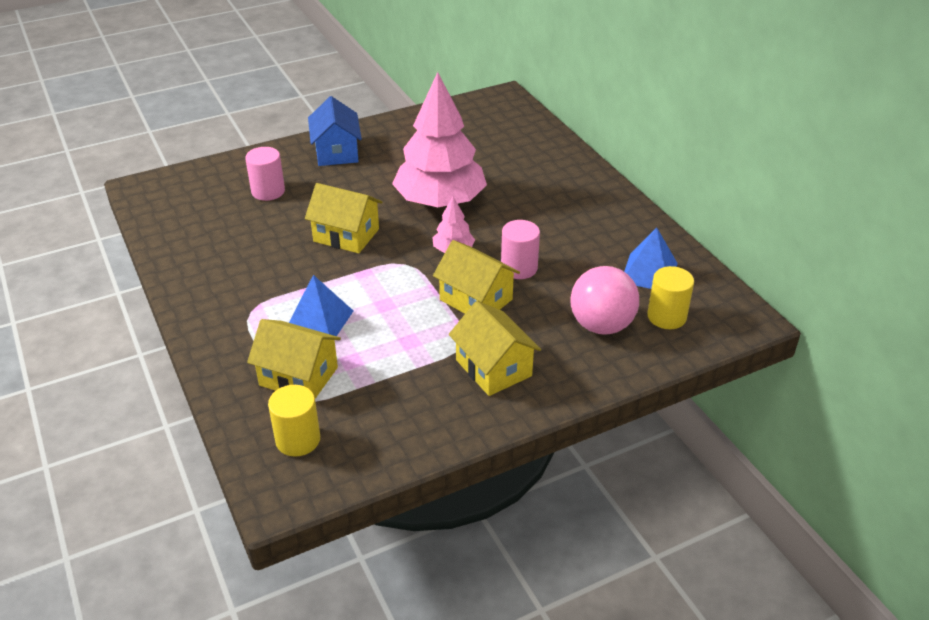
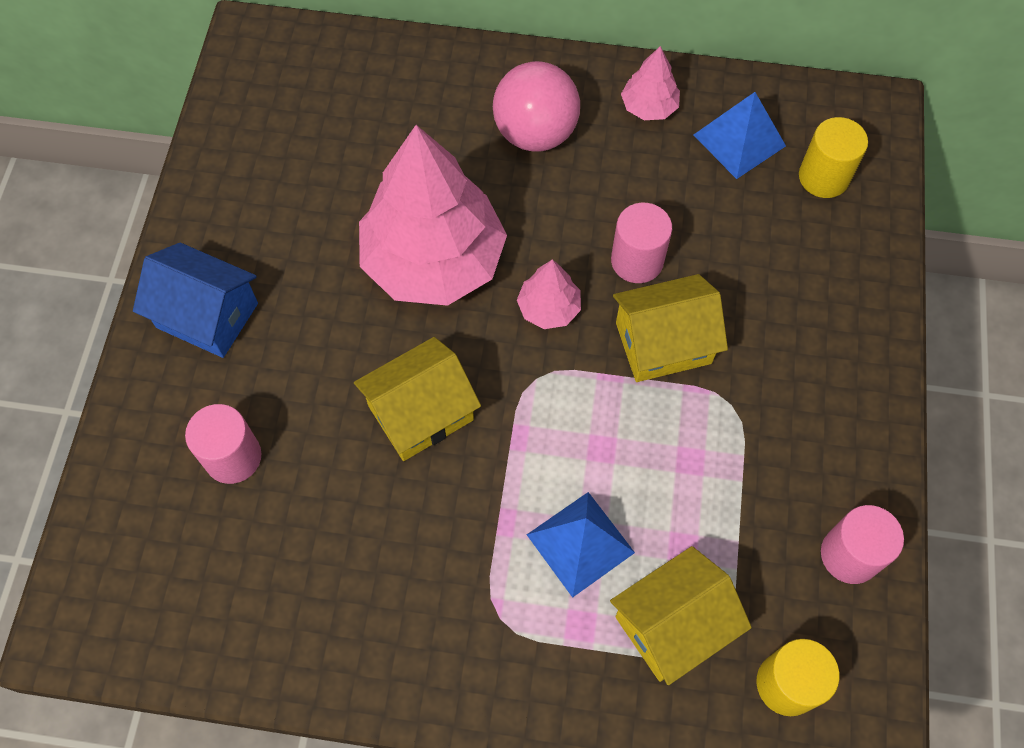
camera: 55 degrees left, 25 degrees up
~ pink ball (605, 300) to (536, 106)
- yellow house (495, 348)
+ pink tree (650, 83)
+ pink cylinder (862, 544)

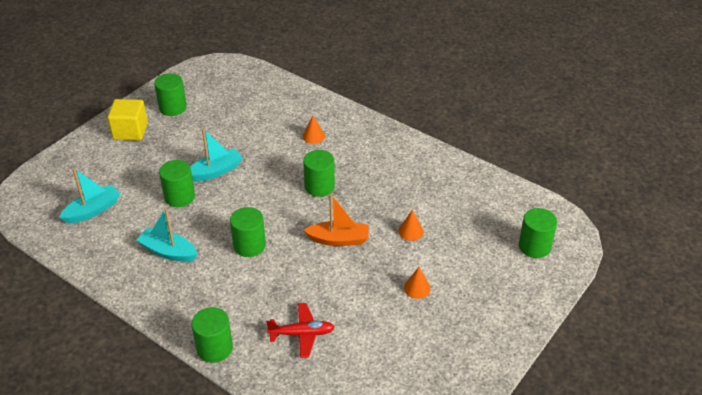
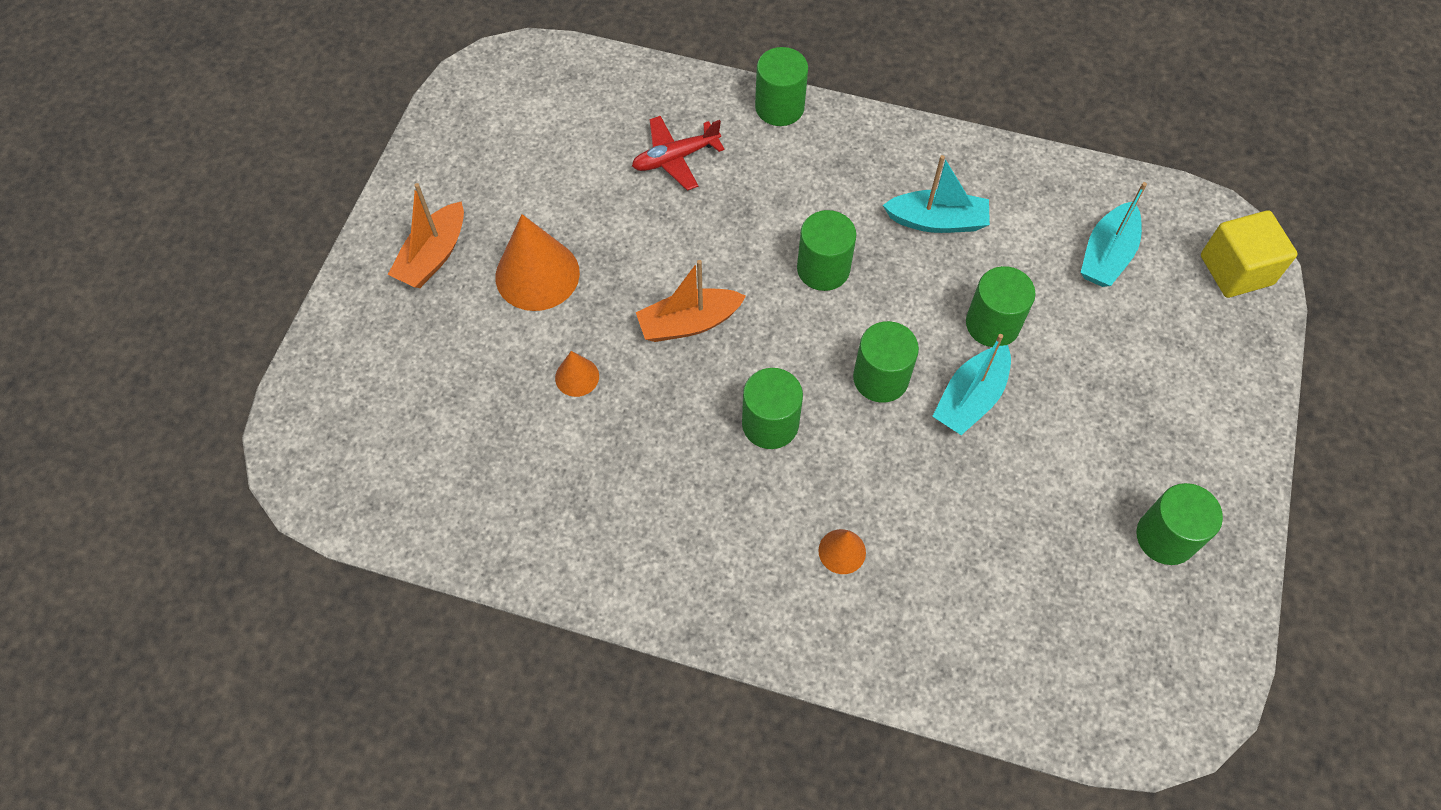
camera: 160 degrees right, 20 degrees up
~ yellow cube (127, 120) to (1249, 254)
~ green cylinder (538, 233) to (886, 362)
~ orange cone (417, 283) = (537, 262) x2.00
+ orange boat (426, 235)

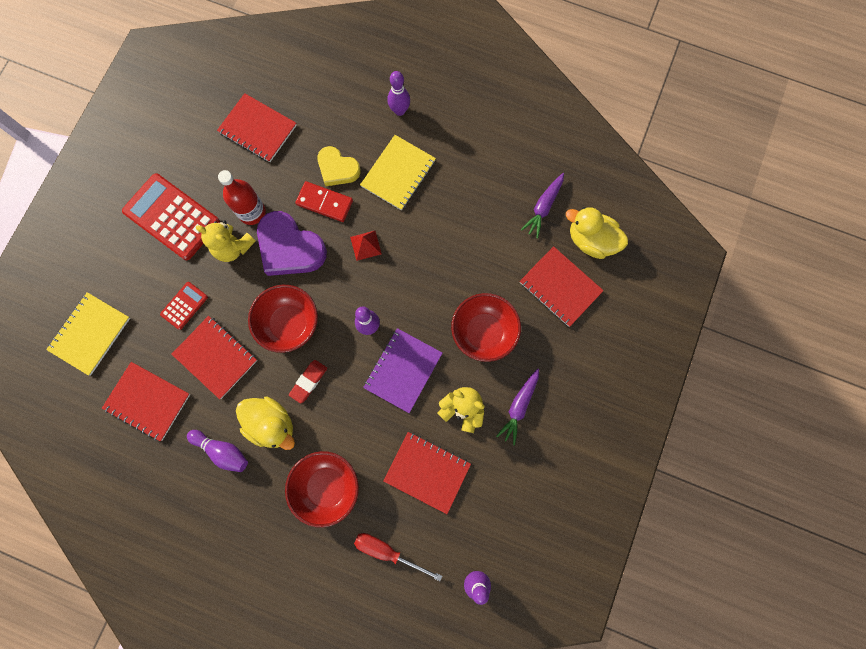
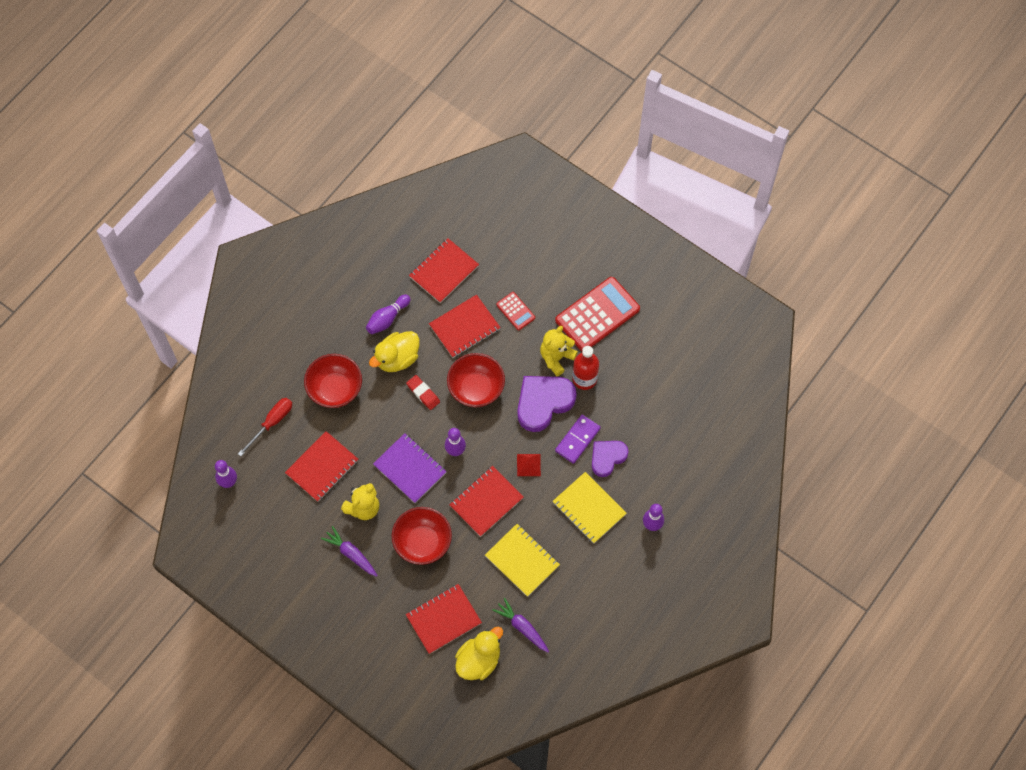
camera: 105 degrees right, 10 degrees down
~ red notebook (257, 127) to (486, 501)
~ yellow heart (339, 166) to purple heart (610, 459)
~ red domino (324, 201) to purple domino (578, 439)
~ yellow notebook (88, 334) to (522, 560)

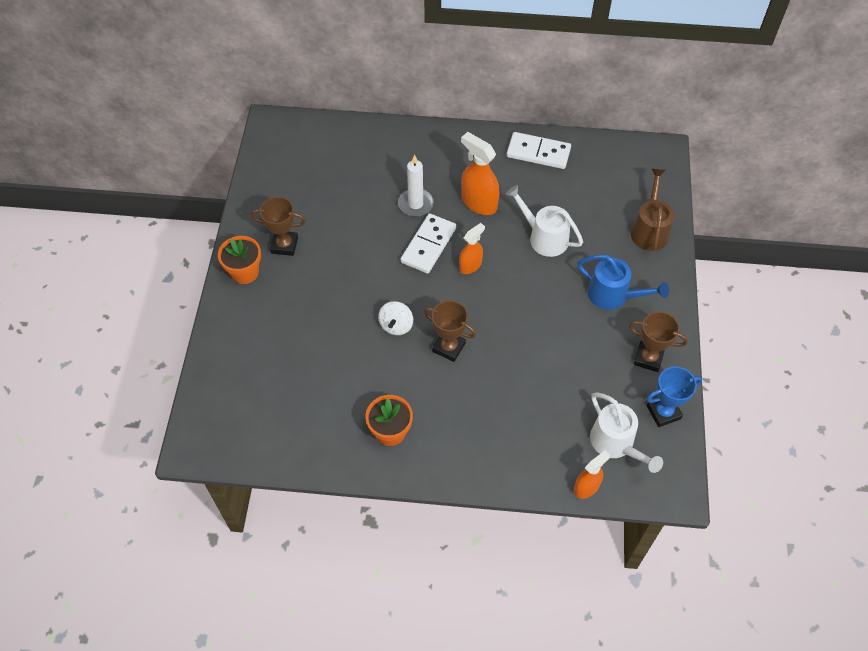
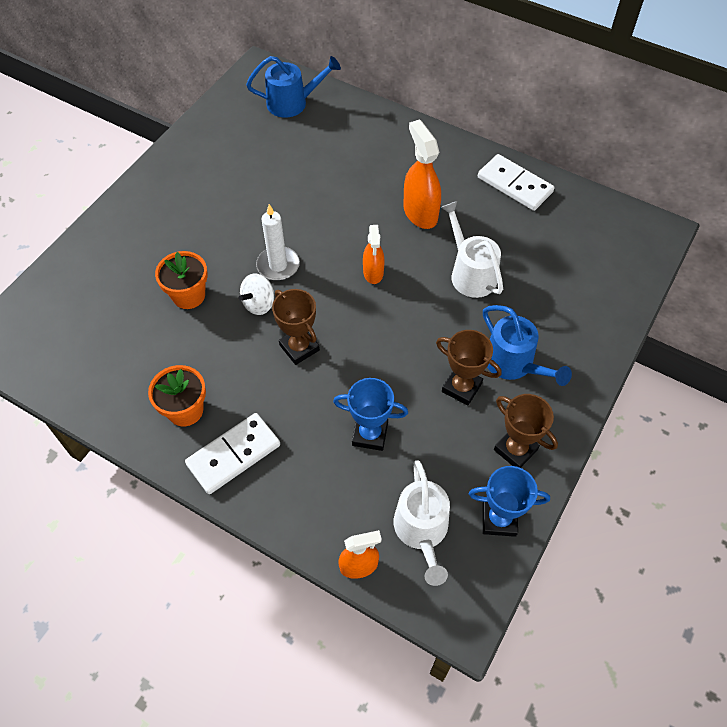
camera: 25 degrees right, 0 degrees up
~ white candle (416, 186) to (278, 242)
- brown watering can (652, 210)
~ brown trophy (278, 226) to (469, 368)
~ white domino (428, 243) to (232, 453)
~ orange spray bottle (472, 248) = (373, 254) 105 degrees clockwise
~ orange flower pot (239, 260) to (181, 280)
+ blue watering can (293, 87)
+ blue trophy (370, 414)

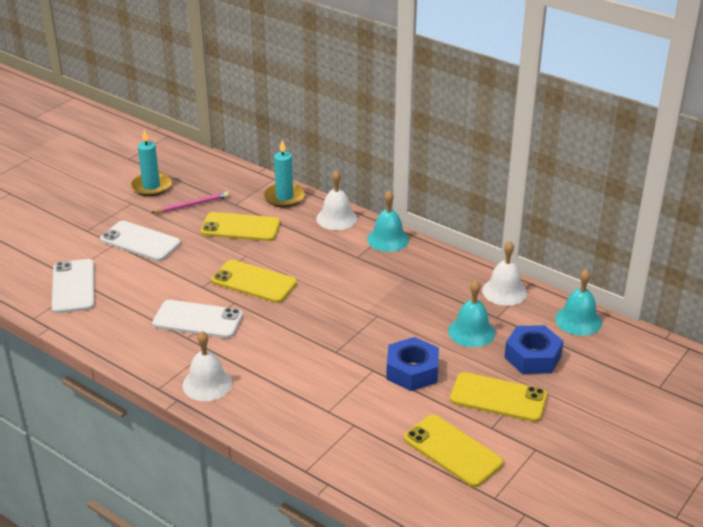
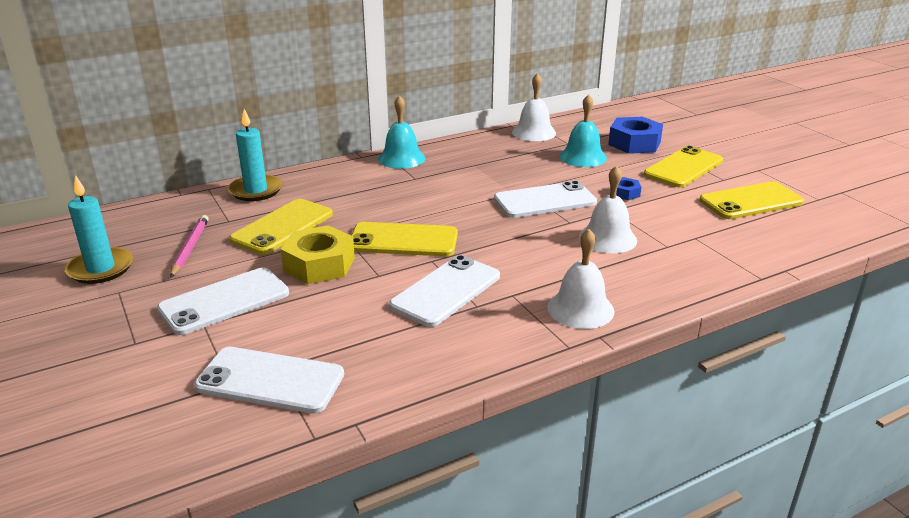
camera: 65 degrees left, 5 degrees down
~ white bell (336, 200) to (608, 209)
~ yellow phone (254, 281) = (404, 239) 45 degrees clockwise
- turquoise bell (578, 302)
~ blue nut (412, 364) = (628, 188) x0.50
+ white phone (545, 199)
+ yellow nut (318, 254)

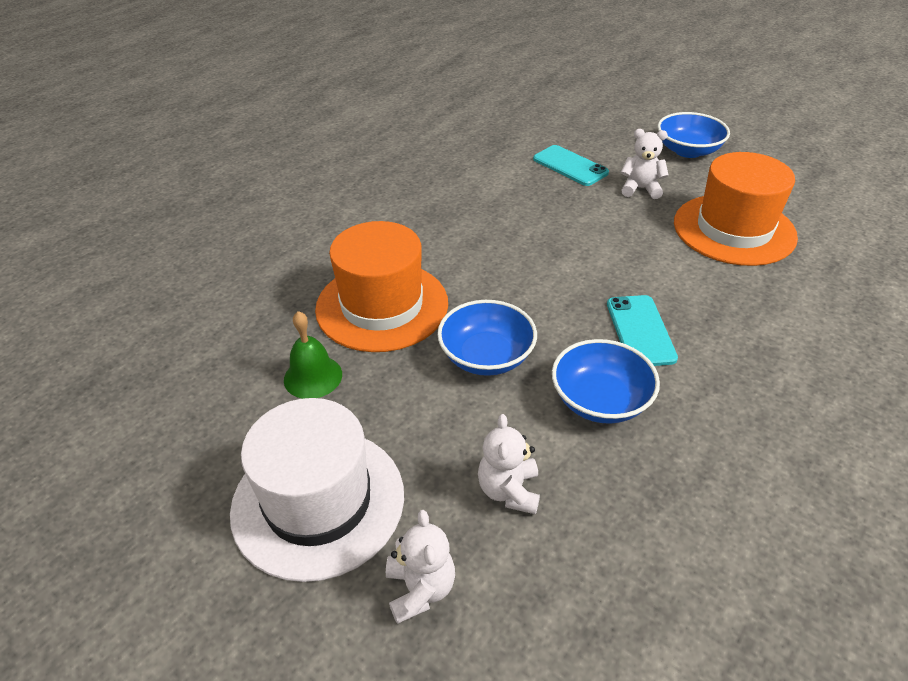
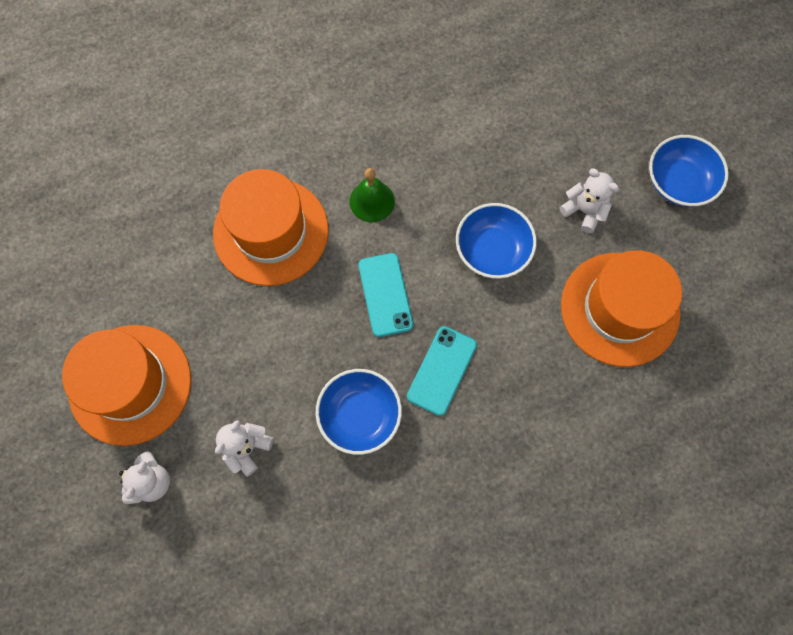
camera: 30 degrees right, 30 degrees up
~ turquoise phone (571, 165) to (386, 295)
~ blue bowl (487, 338) to (496, 241)
~ green bell (313, 355) to (372, 195)
~ white hat (317, 490) to orange hat (126, 385)

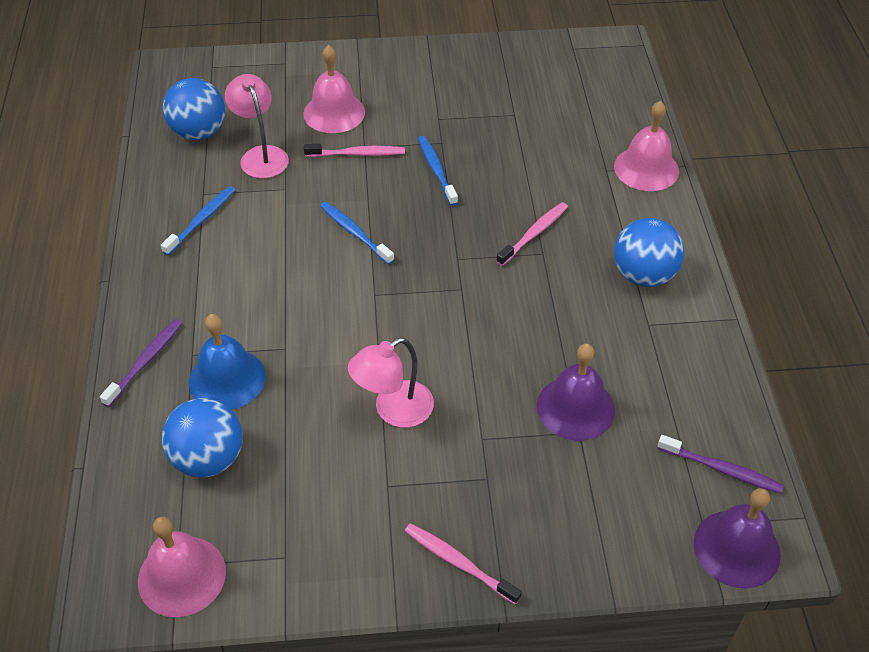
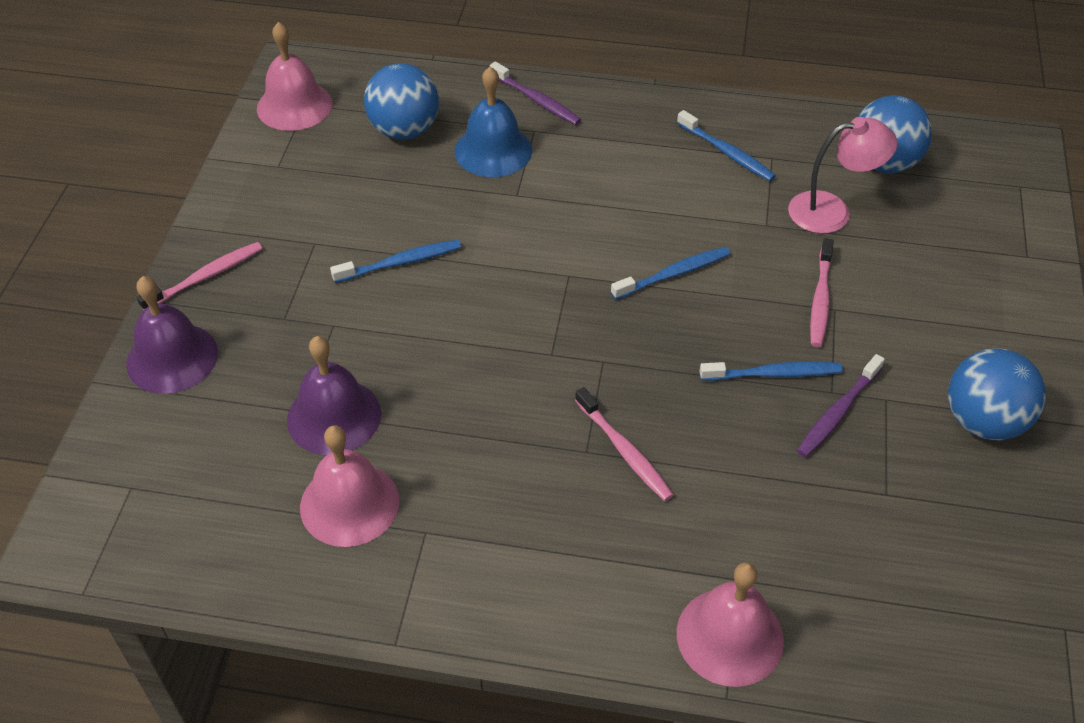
camera: 105 degrees right, 0 degrees up
~ pink bell (334, 89) to (349, 486)
~ blue ball (649, 252) to (997, 394)
~ pink lamp (391, 383) to blue toothbrush (395, 261)
~ purple toothbrush (721, 464) to (841, 405)
~ purple bell (737, 538) to (172, 335)

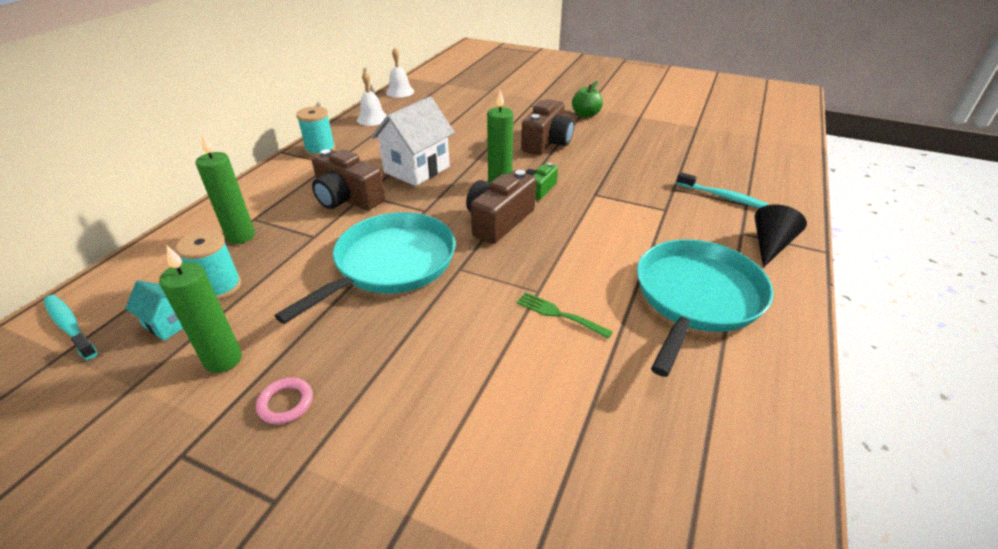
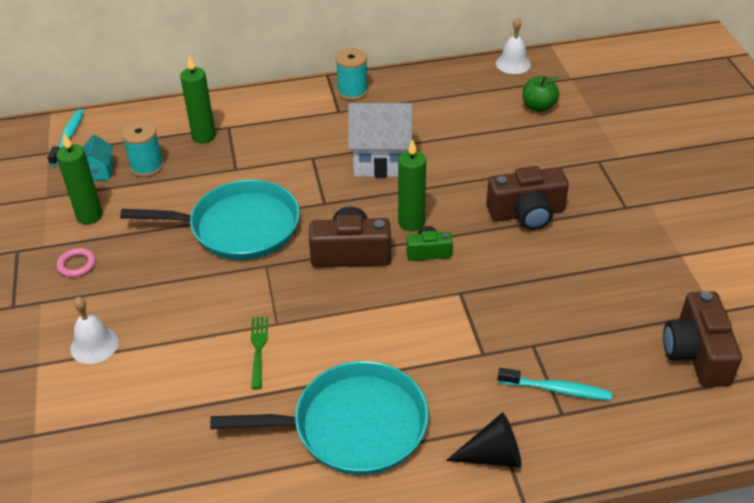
camera: 55 degrees right, 5 degrees up
~ white bell (372, 99) to (94, 330)
~ green apple (587, 99) to (541, 94)
~ brown camera (348, 179) to (702, 339)
~ turquoise toothbrush (722, 190) = (555, 384) 75 degrees counterclockwise

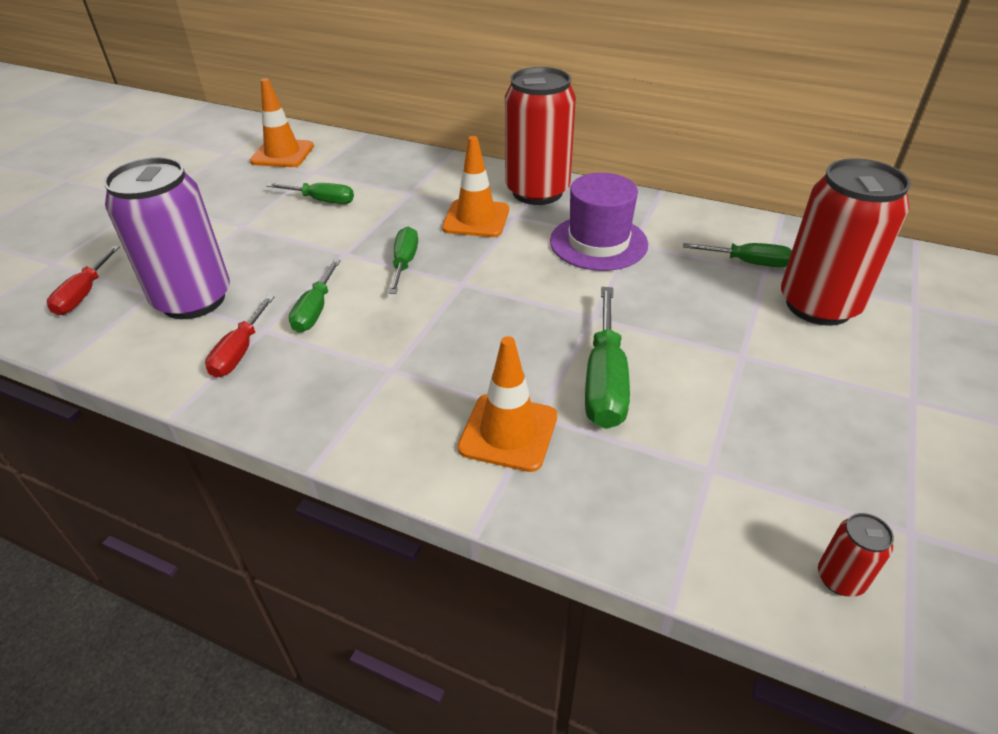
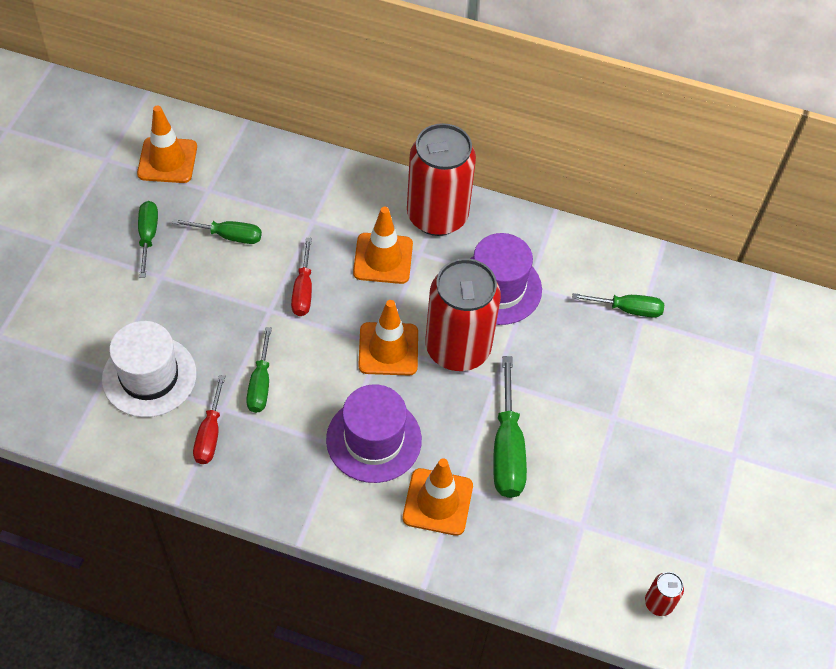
camera: 10 degrees left, 15 degrees up
~ purple can (166, 238) to white hat (149, 369)
~ red can (846, 242) to (463, 314)
~ green screwdriver (403, 260) to (148, 239)
~ red screwdriver (83, 280) to (301, 277)
+ orange traffic cone (388, 337)
+ purple hat (374, 433)

